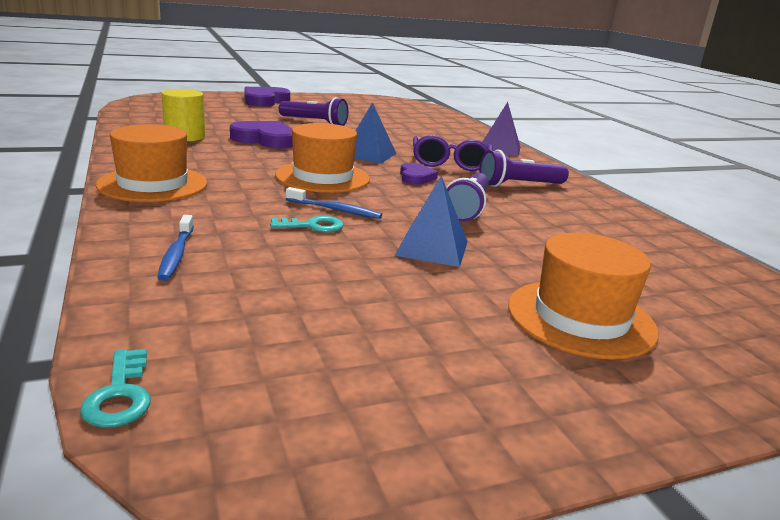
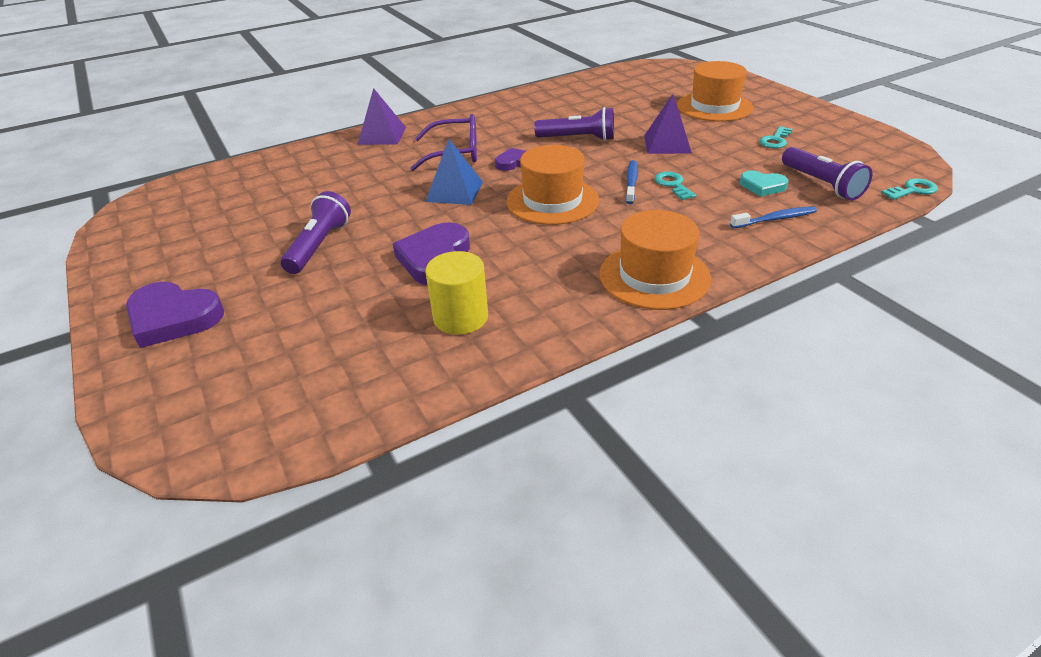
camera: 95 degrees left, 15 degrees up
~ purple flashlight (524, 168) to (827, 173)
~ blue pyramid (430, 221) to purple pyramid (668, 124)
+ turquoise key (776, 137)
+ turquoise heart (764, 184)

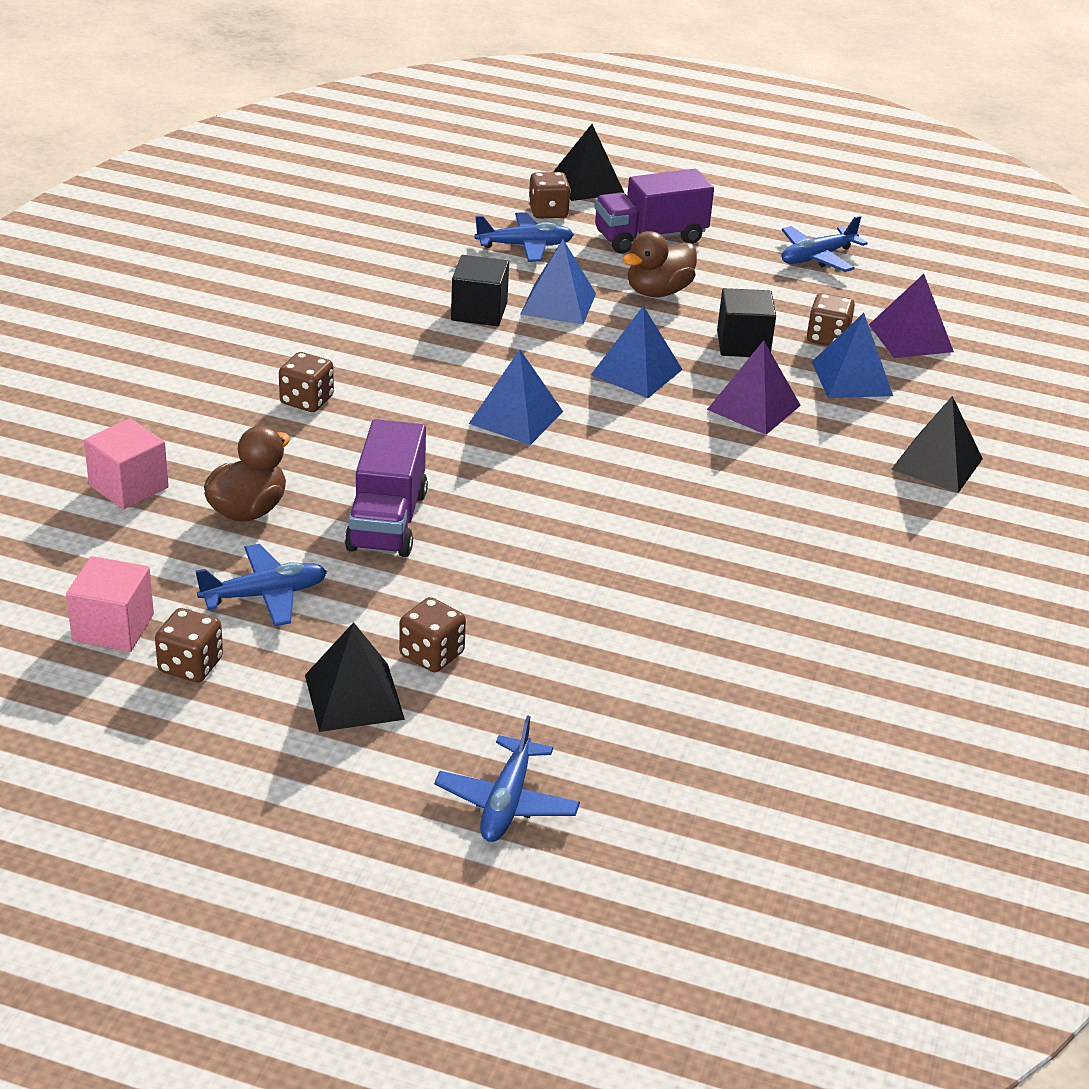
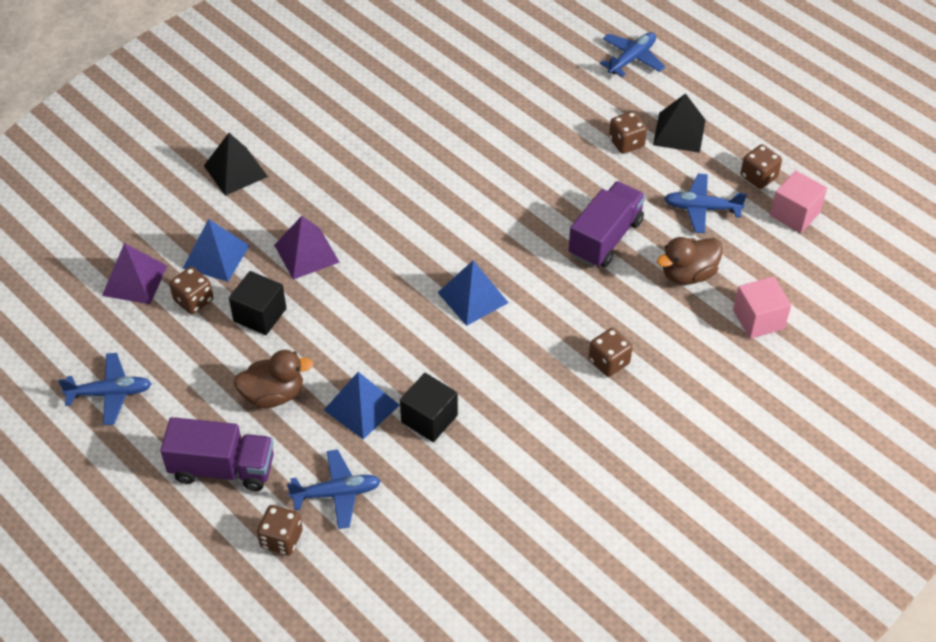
camera: 150 degrees left, 15 degrees up
- black pyramid (588, 162)
~ blue plane (524, 237) = (334, 489) 150 degrees clockwise
- blue pyramid (637, 352)

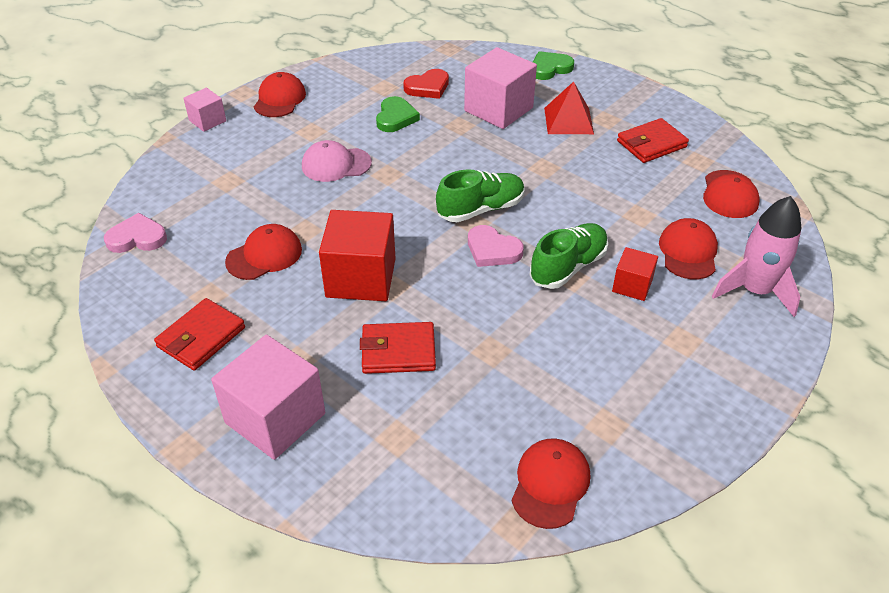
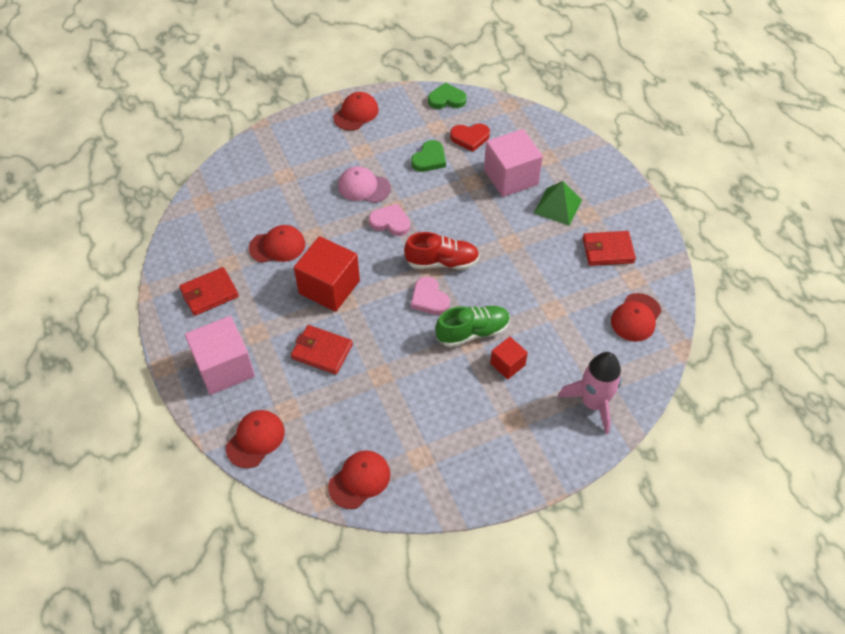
camera: 25 degrees right, 10 degrees up
~ green heart (553, 65) to (447, 95)
~ red pyramid (569, 107) to green pyramid (558, 203)
- pink cube (204, 110)
~ green shoe (480, 195) to red shoe (442, 250)
~ pink heart (135, 233) to (389, 219)
~ red cap (688, 248) to (255, 439)

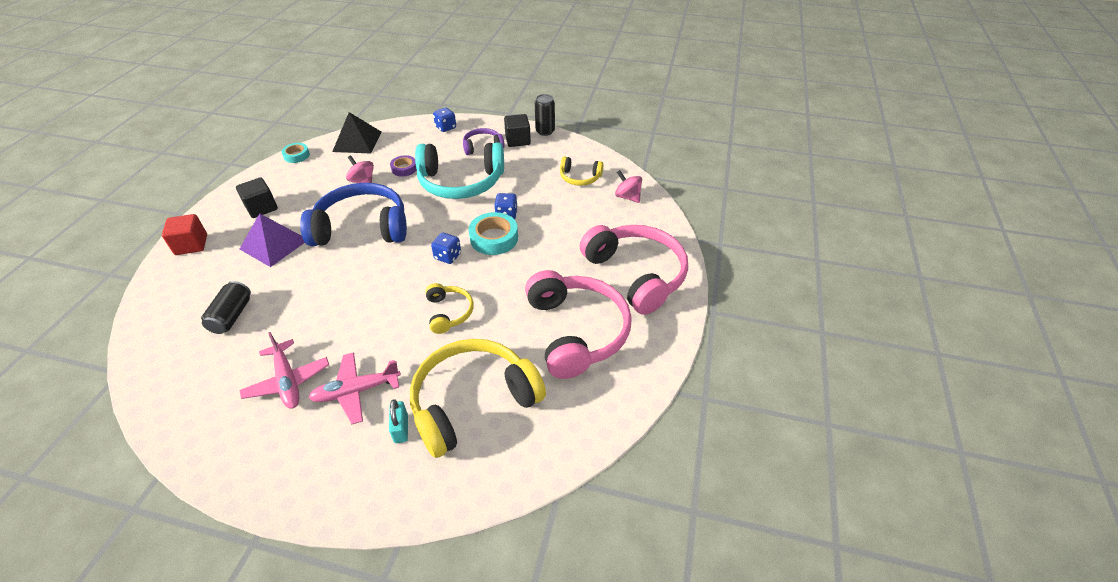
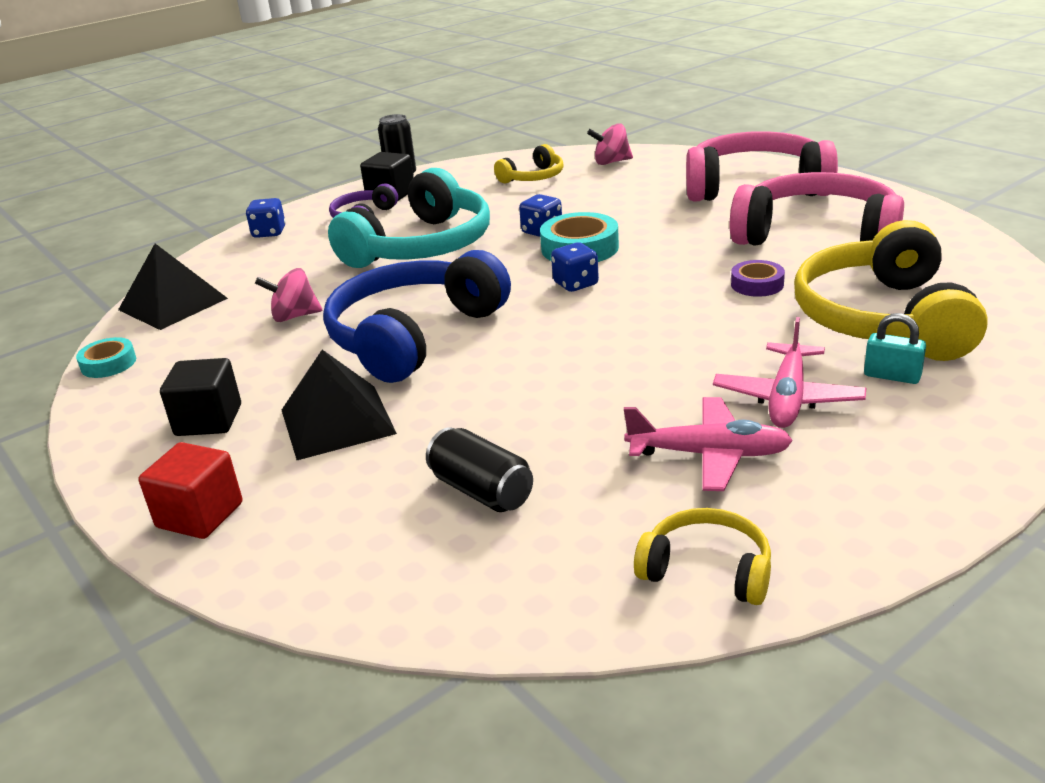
camera: 50 degrees left, 15 degrees down
~ purple tape (403, 166) to (758, 278)
~ purple pyramid (272, 240) to black pyramid (339, 405)
~ yellow headphones (449, 308) to (702, 556)

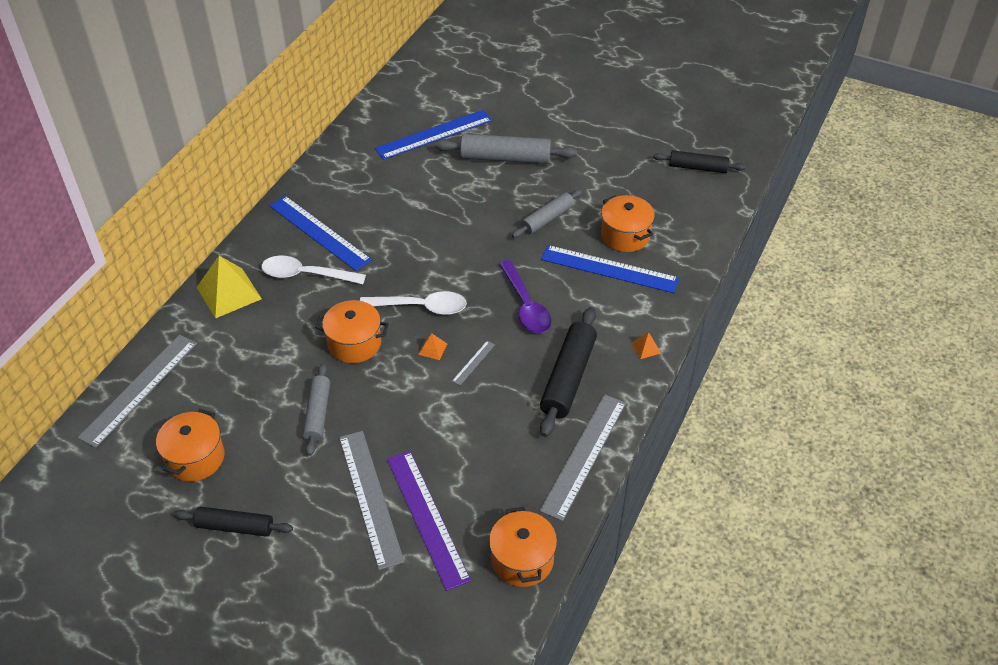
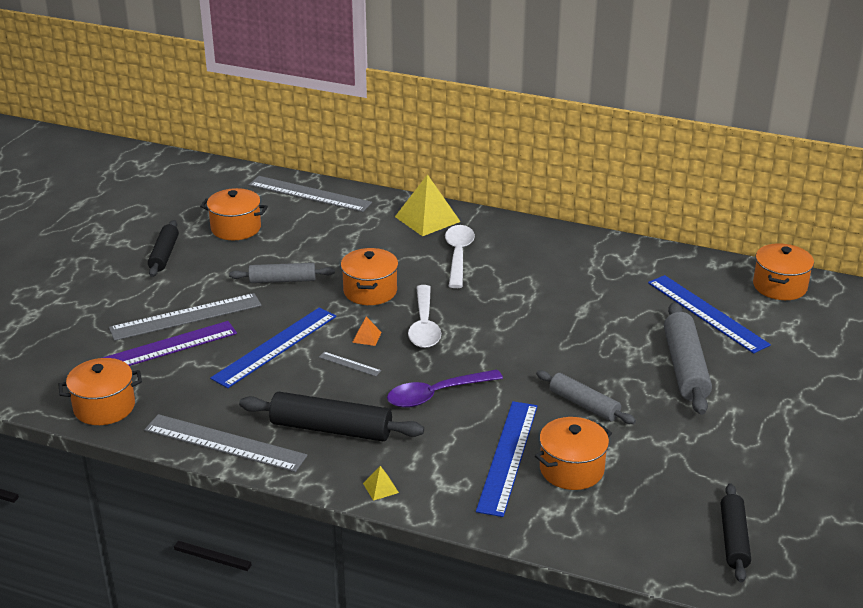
camera: 85 degrees right, 15 degrees down
~ blue ruler (320, 233) to (273, 347)
~ orange pyramid (646, 345) to yellow pyramid (381, 483)
+ orange pot (783, 271)

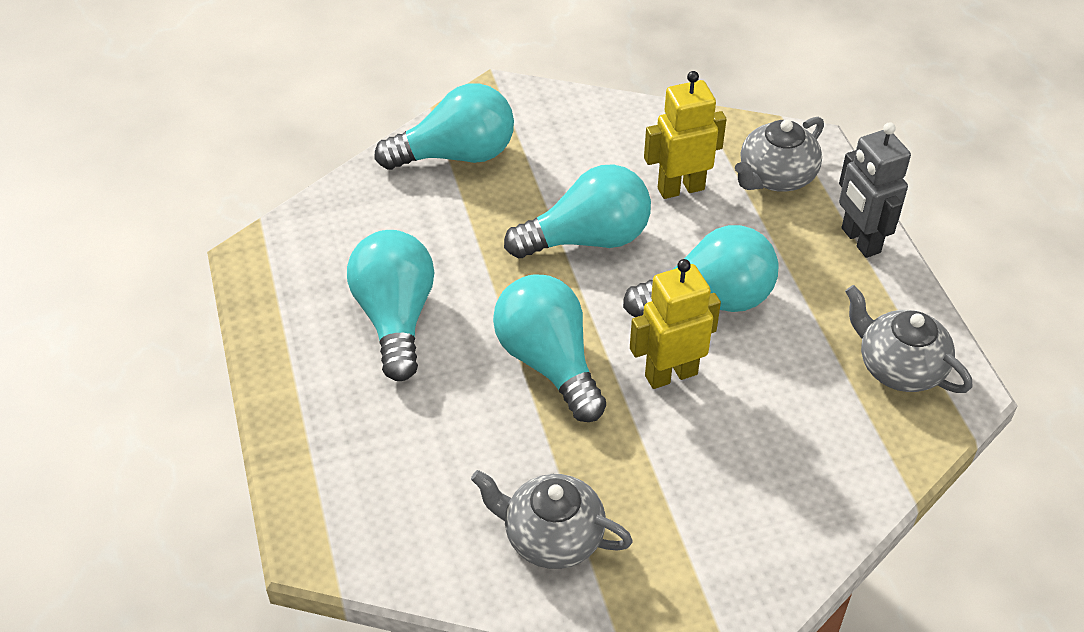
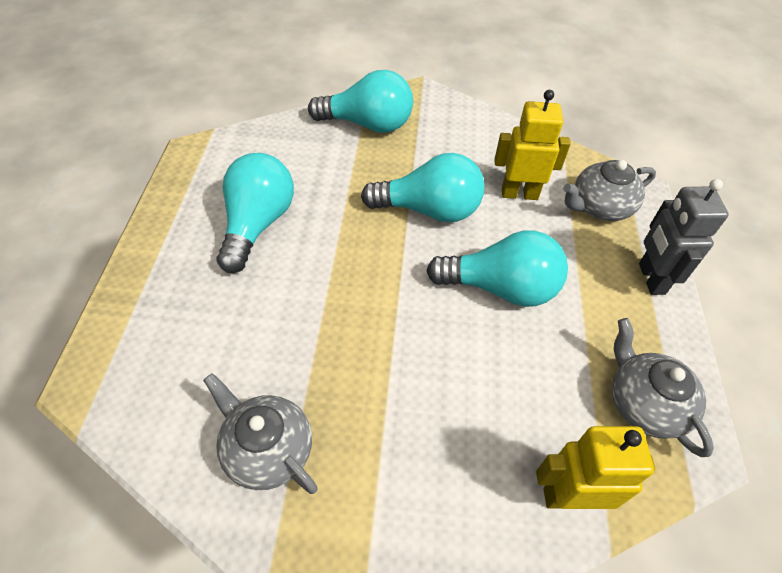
camera: 20 degrees right, 5 degrees up
~ yellow robot (675, 324) to (595, 467)
- turquoise light bulb (549, 348)

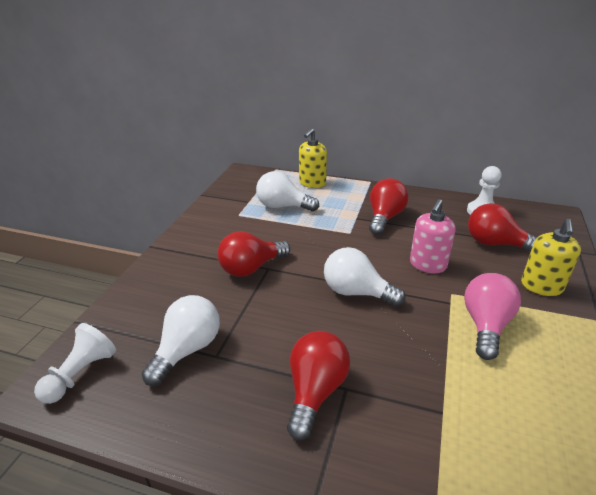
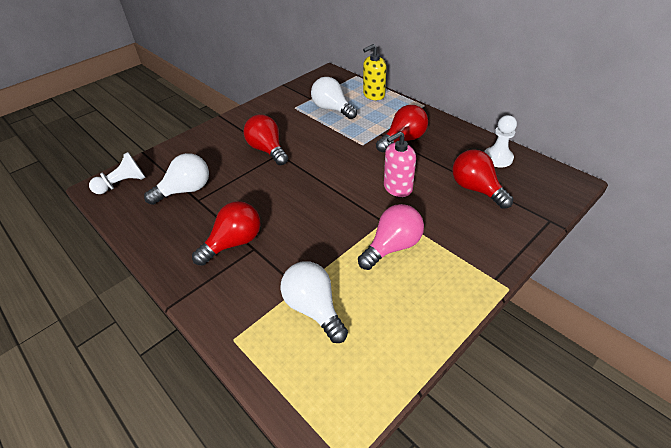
camera: 30 degrees right, 10 degrees up
- yellow soap dispenser (551, 257)
~ red light bulb (254, 254) = (266, 139) 60 degrees clockwise
~ white light bulb (365, 277) to (314, 302)

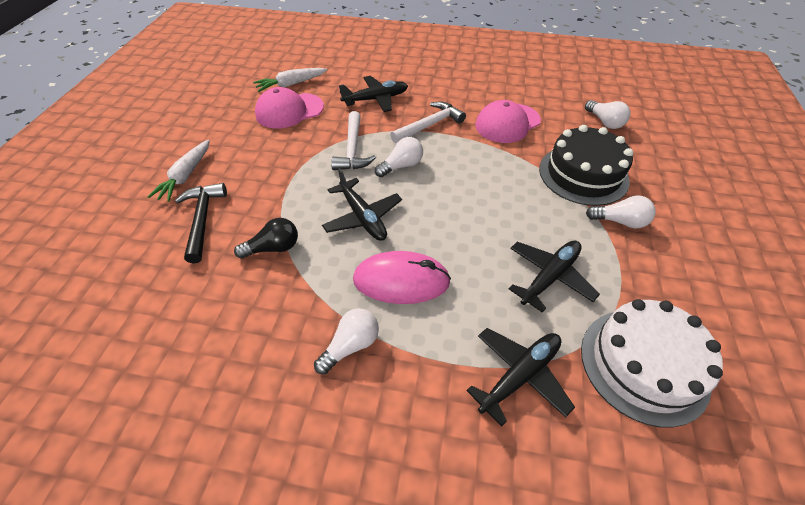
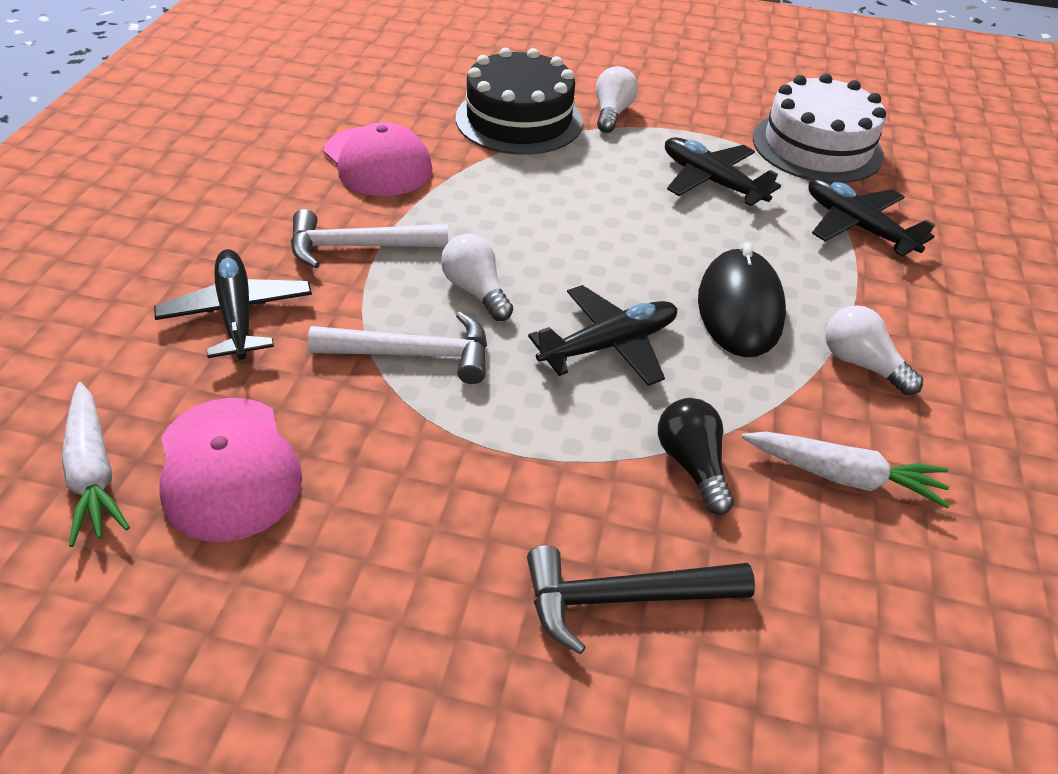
camera: 90 degrees left, 5 degrees down
- white light bulb (607, 114)
~ white hammer (428, 123) = (369, 238) 60 degrees counterclockwise
~ white carrot (178, 171) to (846, 470)
~ pink mouse (402, 277) to black mouse (742, 299)

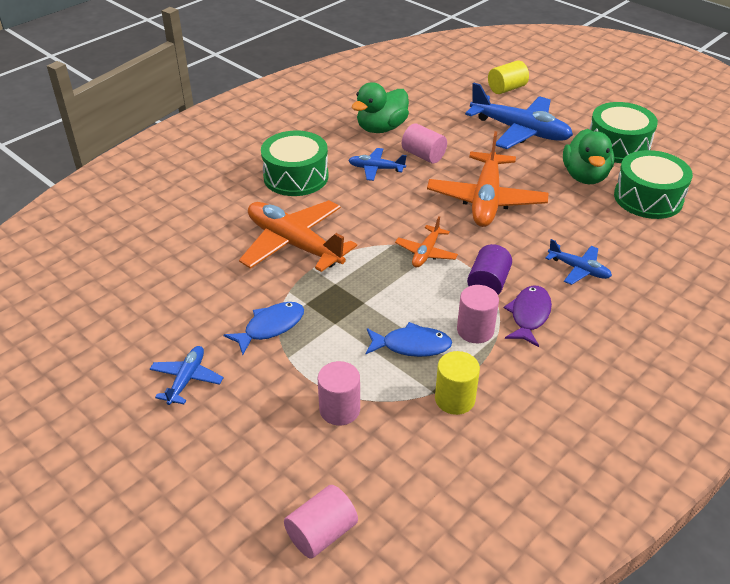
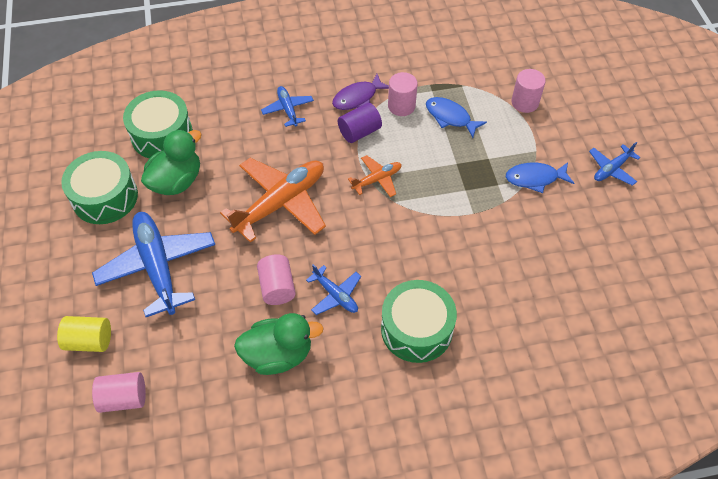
camera: 145 degrees left, 15 degrees up
- orange plane (298, 236)
- yellow cylinder (457, 383)
~ pink cylinder (321, 522) to (119, 392)

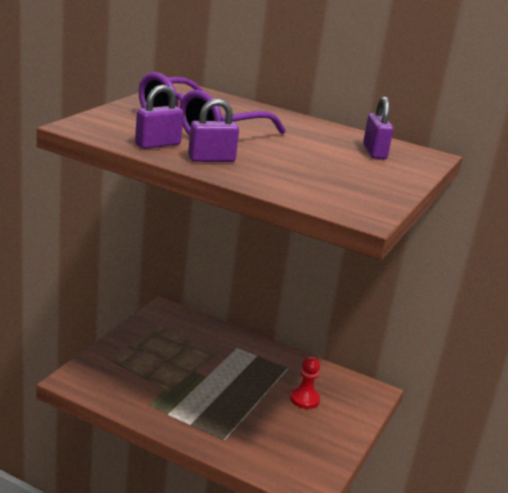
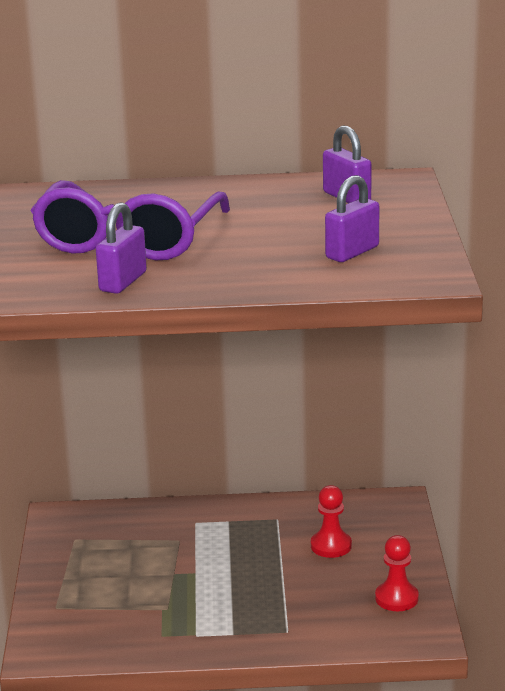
camera: 25 degrees left, 0 degrees up
~ purple padlock (213, 130) to (352, 218)
+ red pawn (397, 573)

